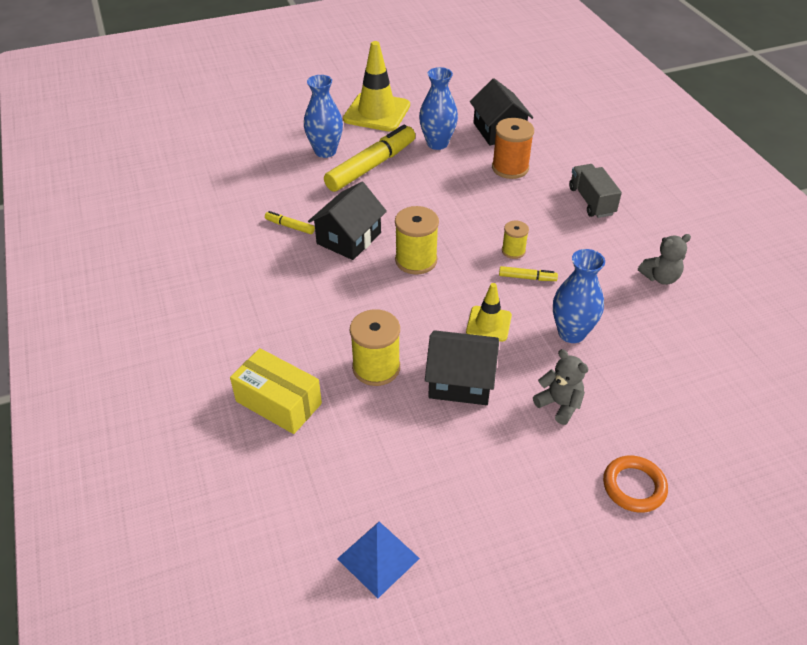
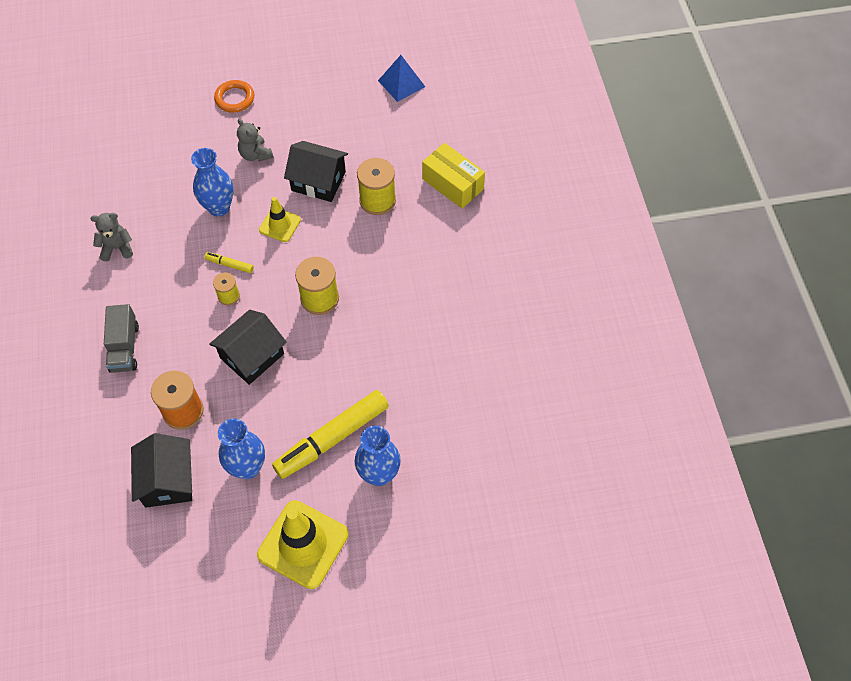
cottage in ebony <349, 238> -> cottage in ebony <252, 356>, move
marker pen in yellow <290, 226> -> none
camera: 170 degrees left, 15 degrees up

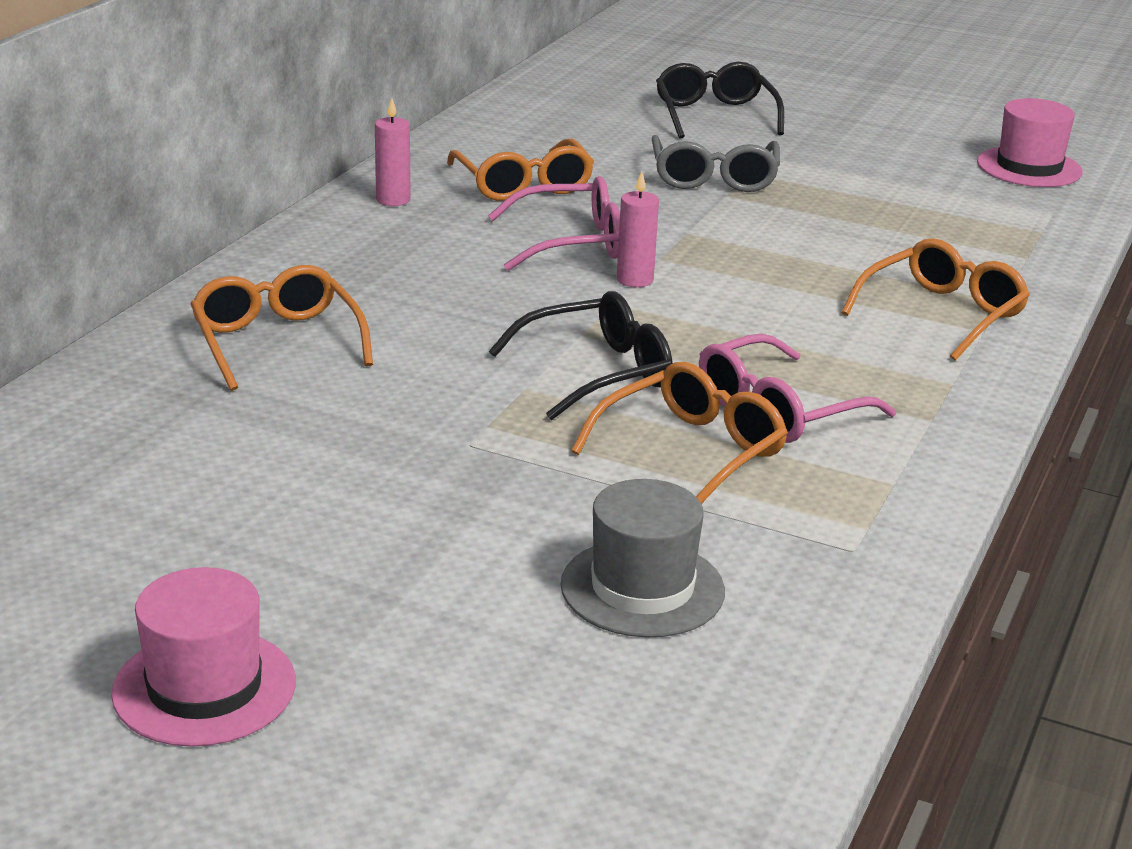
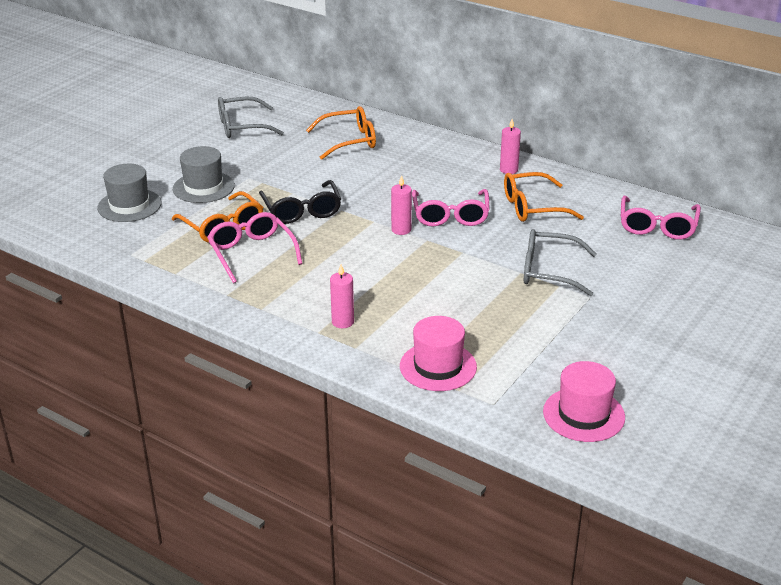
none -> hat in gray <203, 187>
none -> spectacles in gray <242, 127>
spectacles in orange <942, 314> -> pillar candle in pink <343, 322>
hat in pink <204, 687> -> hat in pink <438, 366>, move
none -> spectacles in pink <657, 226>
spectacles in ebony <715, 115> -> none
camera: 100 degrees right, 5 degrees up

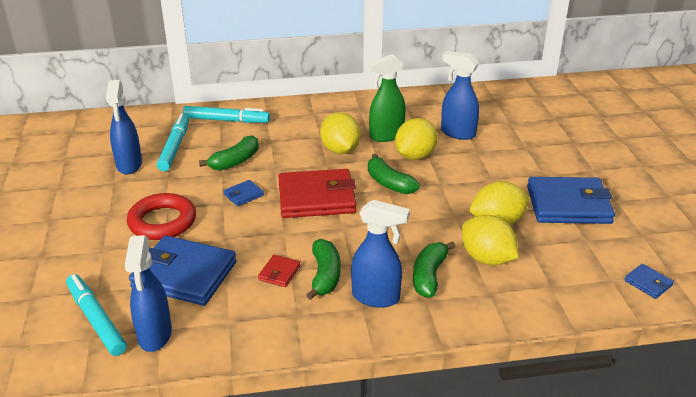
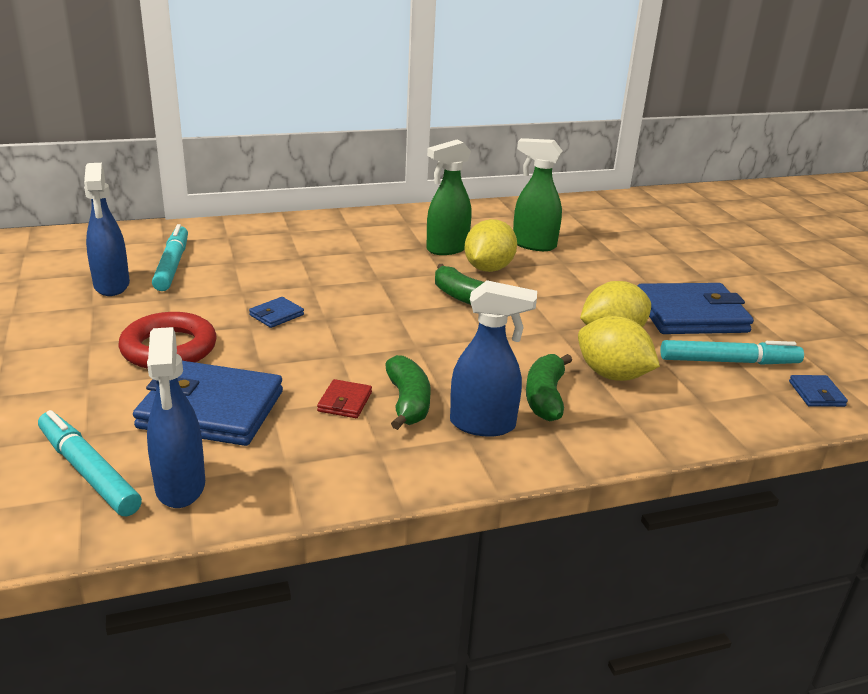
spray bottle in cobalt <457, 133> -> spray bottle in green <533, 245>
marker pen in turquoise <226, 120> -> marker pen in turquoise <729, 362>, move
billfold in cobalt <648, 283> -> billfold in cobalt <816, 394>, 45 degrees clockwise
toy banana in green <235, 161> -> none
billfold in crimson <316, 198> -> none
toy lemon in yellow <340, 150> -> none
camera: 10 degrees left, 5 degrees down

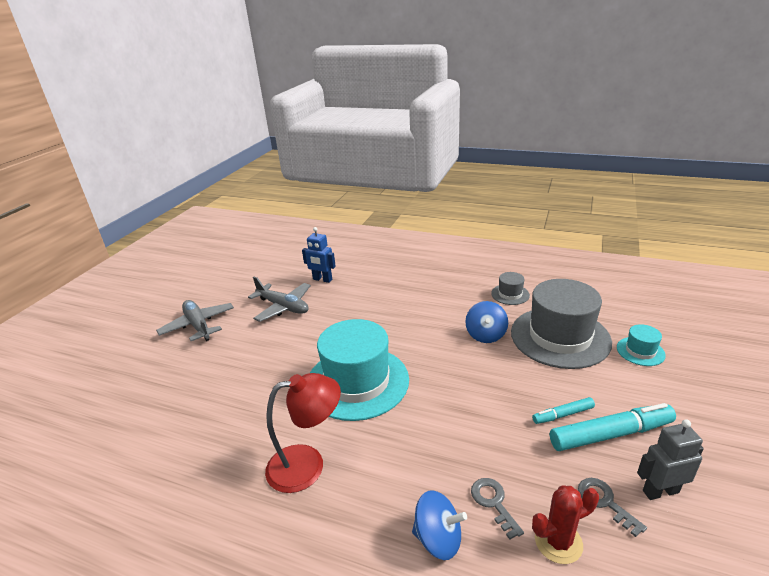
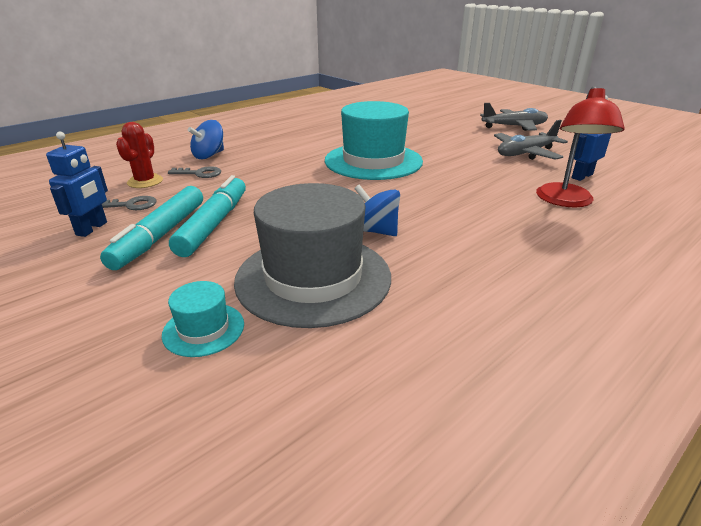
toy robot in gray <660, 491> -> toy robot in cobalt <92, 229>
marker pen in turquoise <563, 415> -> marker pen in turquoise <214, 224>, x1.87
reading lamp in crimson <307, 465> -> reading lamp in crimson <565, 201>, move
hat in gray <510, 294> -> none
camera: 115 degrees right, 0 degrees up

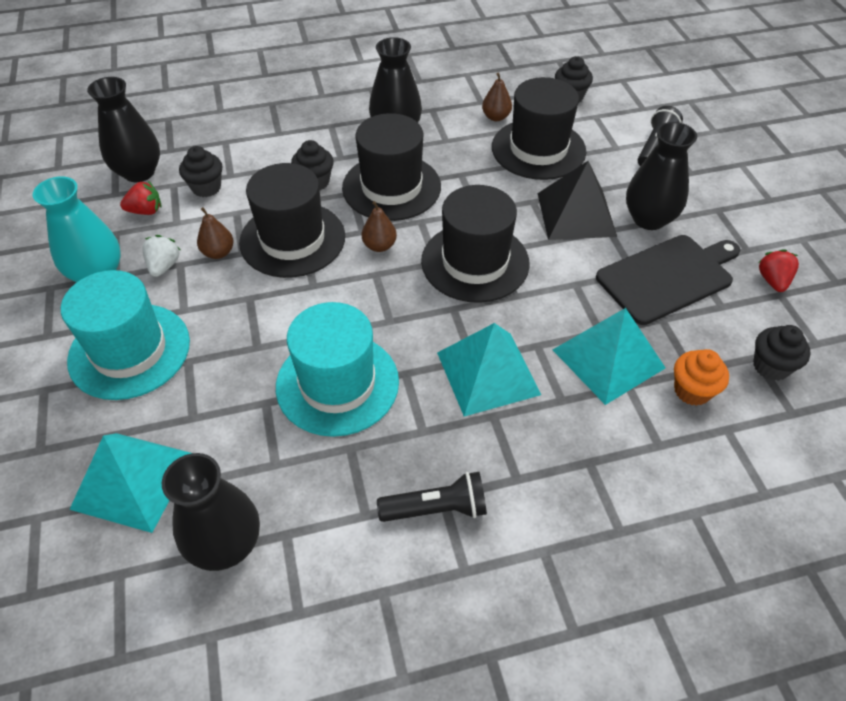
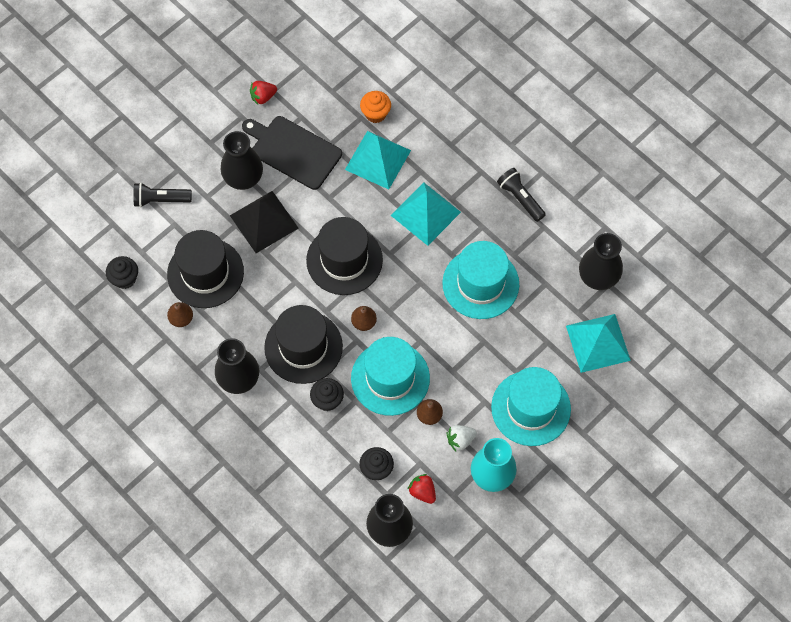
hat in ebony <292, 239> -> hat in turquoise <390, 378>
muffin in ebony <771, 366> -> none
camera: 120 degrees left, 15 degrees up

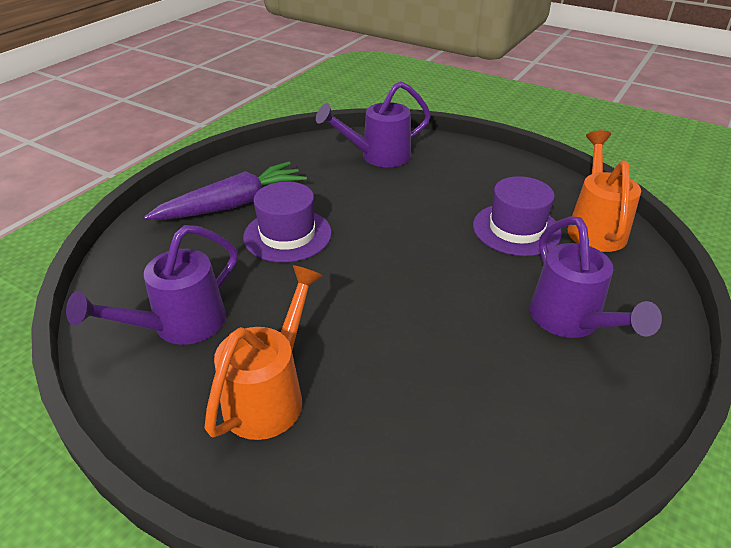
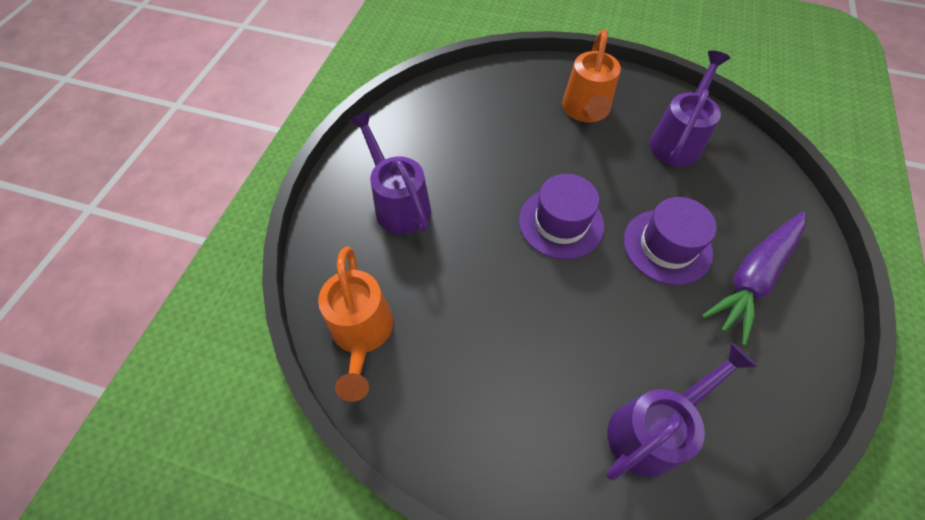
hat in purple <516, 229> -> hat in purple <561, 223>, move
camera: 165 degrees right, 20 degrees up

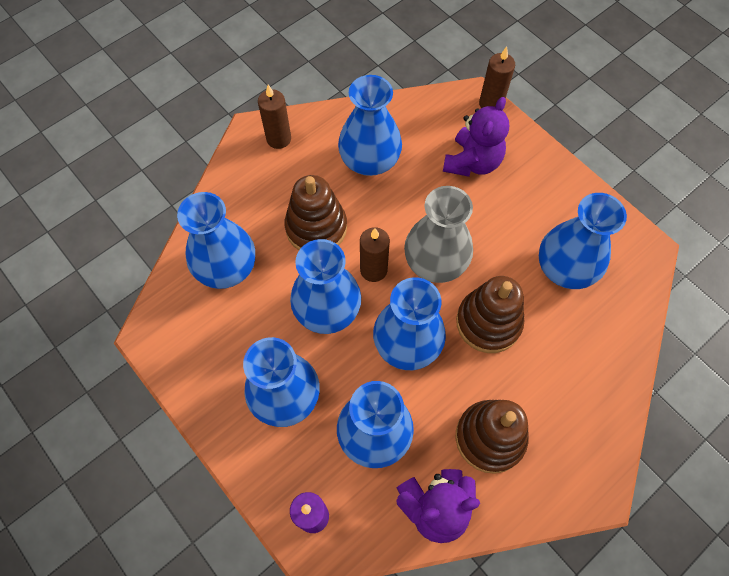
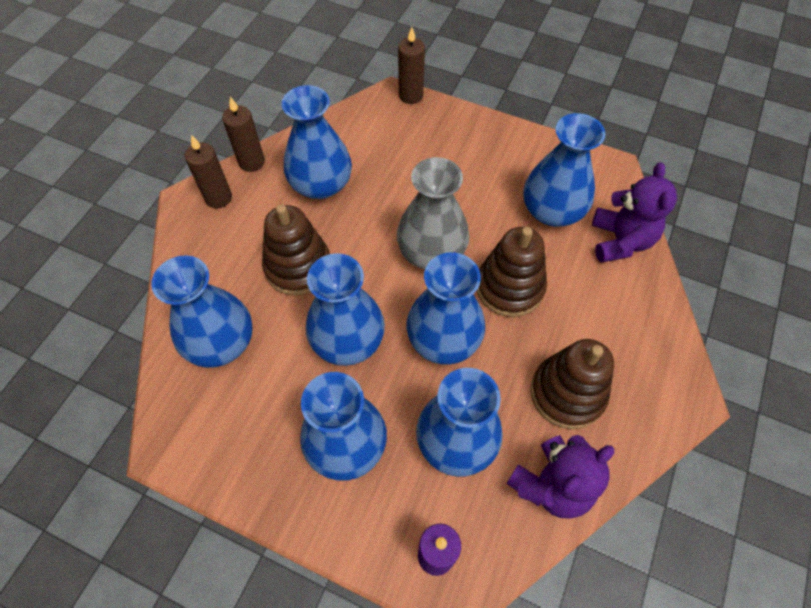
pillar candle in russet <373, 270> -> pillar candle in russet <251, 162>, move
teddy bear in purple <472, 162> -> teddy bear in purple <620, 241>, move
camera: 25 degrees left, 5 degrees down

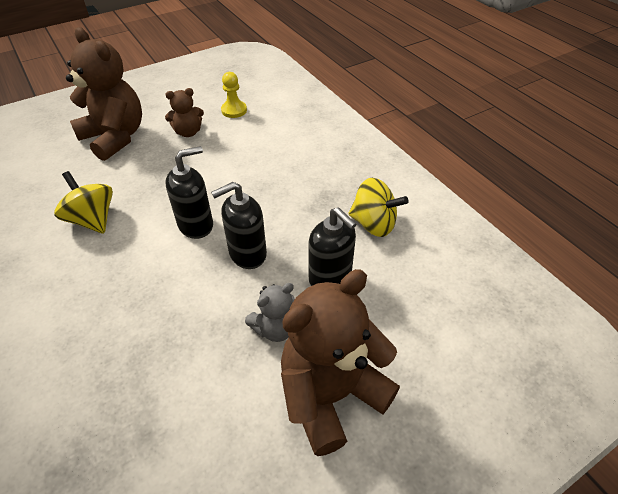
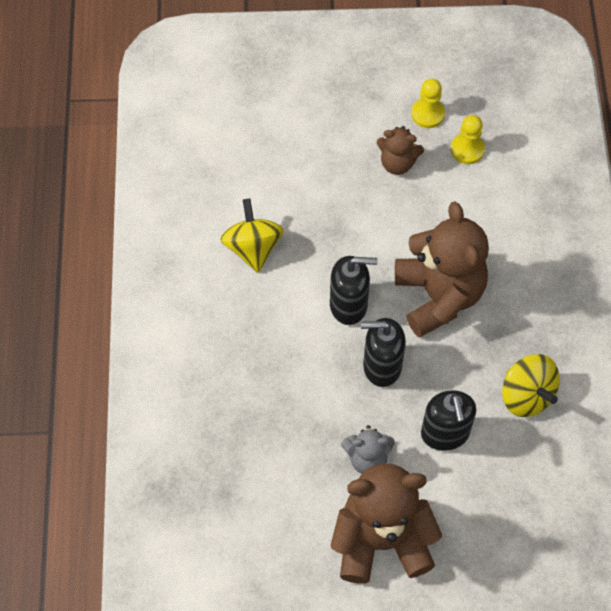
teddy bear in russet <115, 137> -> teddy bear in russet <438, 296>, move
none -> pawn in yellow <428, 114>
camera: 30 degrees right, 15 degrees up

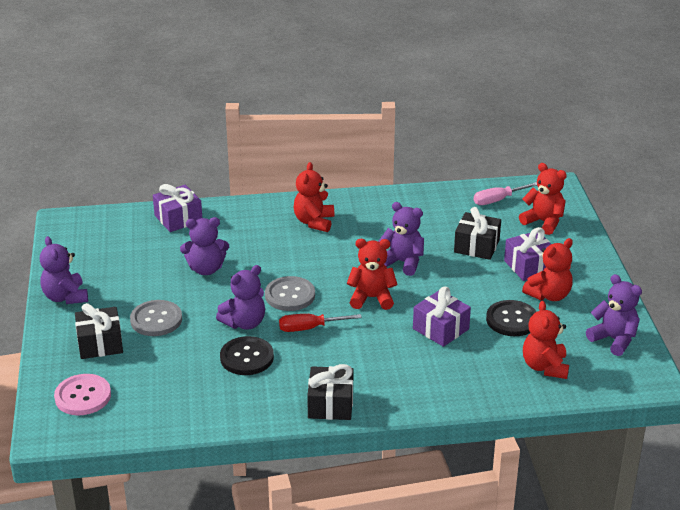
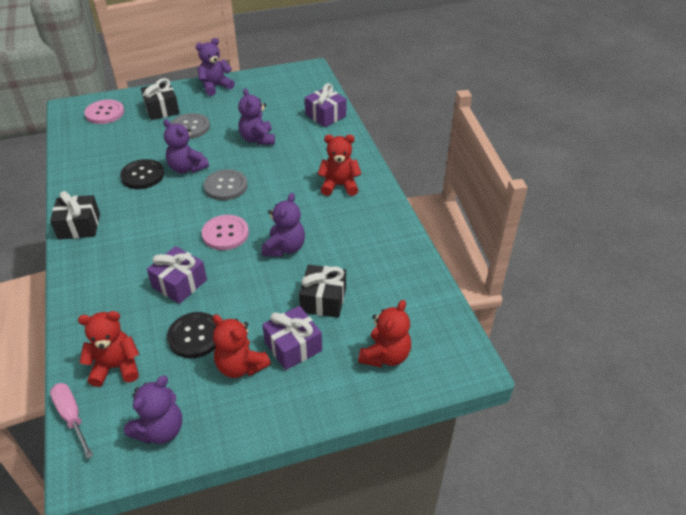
flat screwdriver in pink <498, 200> -> flat screwdriver in pink <72, 417>, move
teddy bear in crimson <371, 298> -> button in pink <225, 234>
flat screwdriver in crimson <310, 328> -> none
camera: 80 degrees right, 10 degrees up

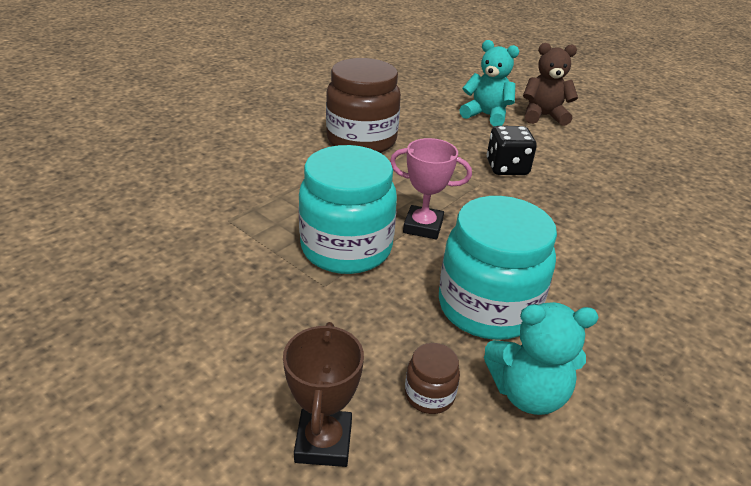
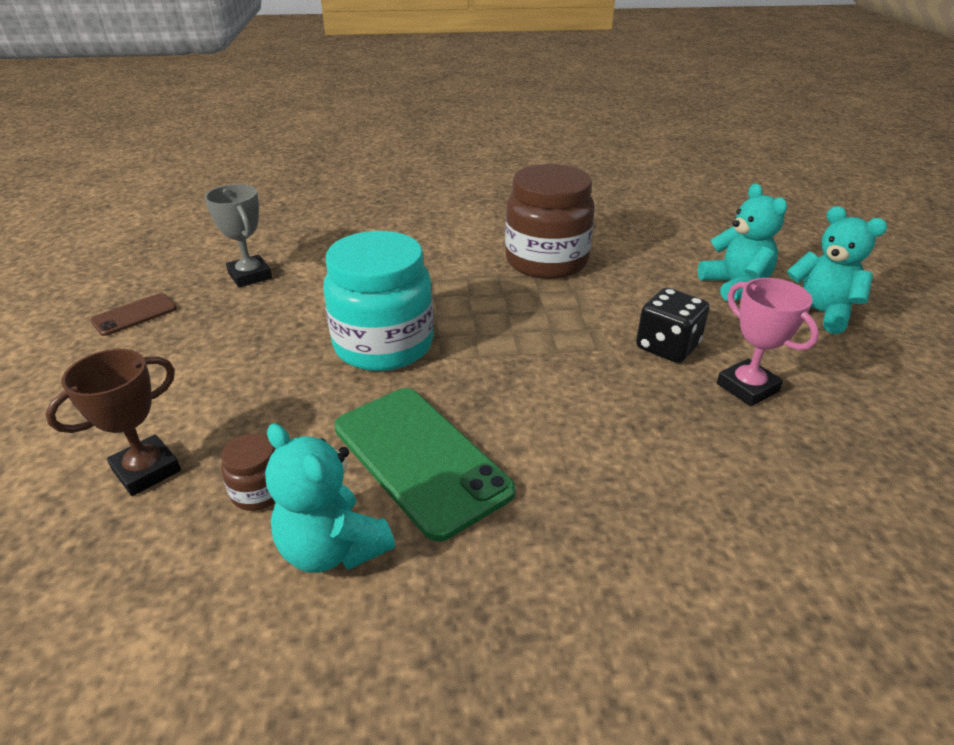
none -> phone in russet <134, 315>
none -> award cup in gray <250, 276>
jar in turquoise <487, 307> -> phone in green <420, 458>
award cup in pink <423, 226> -> award cup in pink <747, 387>, move
teddy bear in russet <543, 116> -> teddy bear in turquoise <819, 313>
camera: 45 degrees right, 0 degrees up

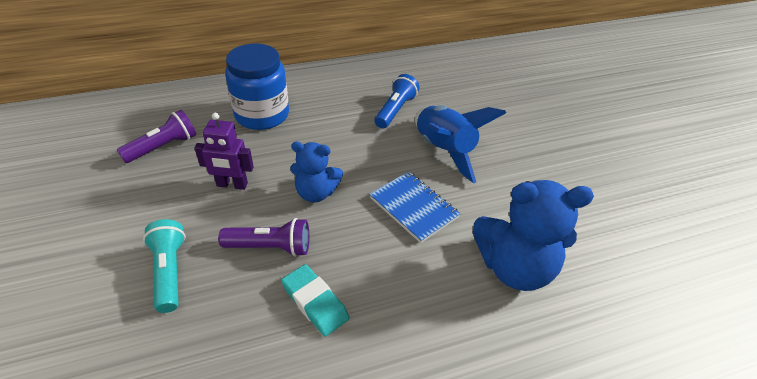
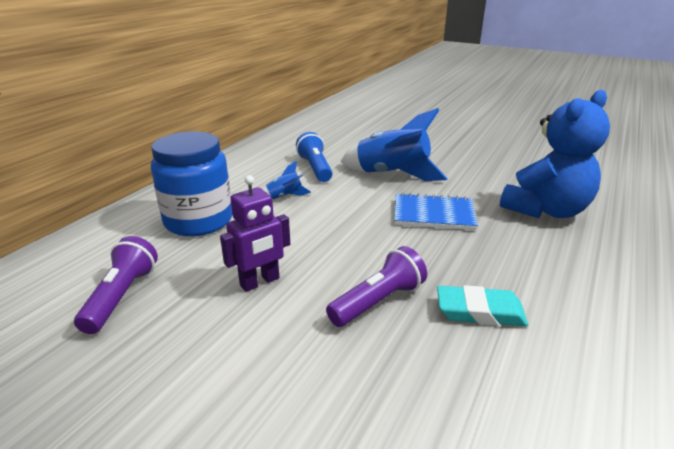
none -> rocket in cobalt <284, 197>
torch in turquoise <169, 272> -> none
teddy bear in cobalt <316, 193> -> none
camera: 40 degrees left, 15 degrees down

